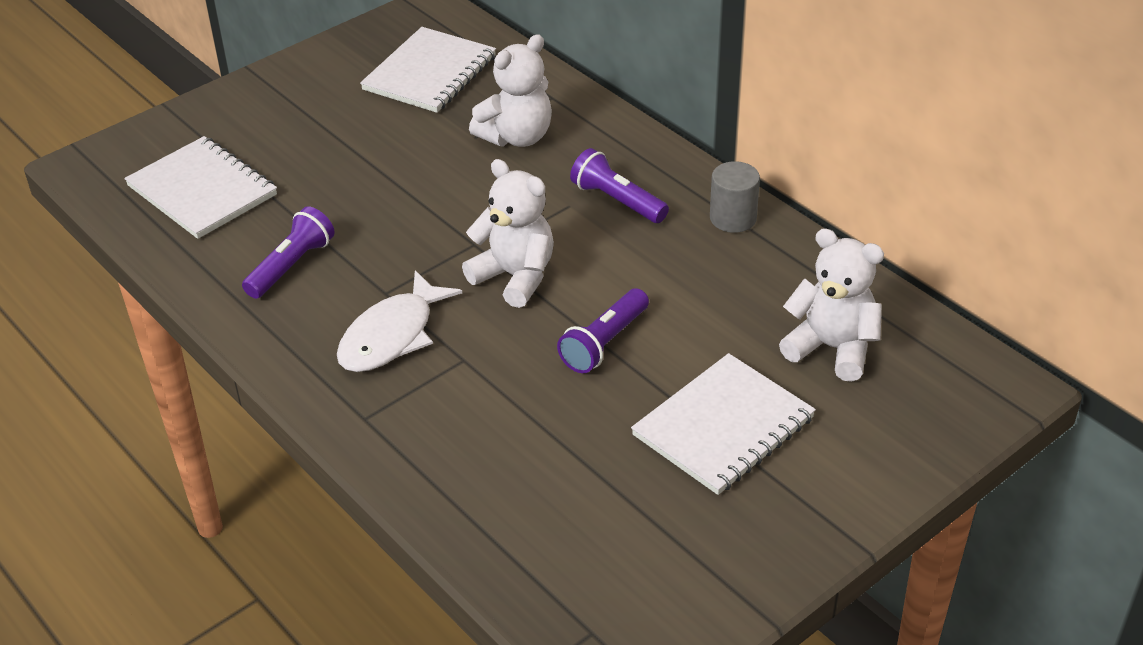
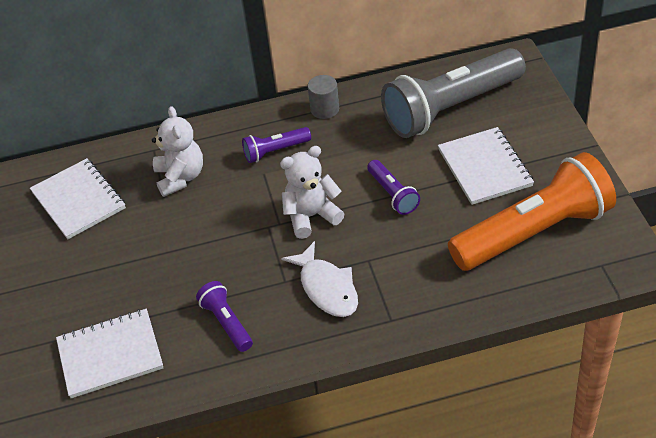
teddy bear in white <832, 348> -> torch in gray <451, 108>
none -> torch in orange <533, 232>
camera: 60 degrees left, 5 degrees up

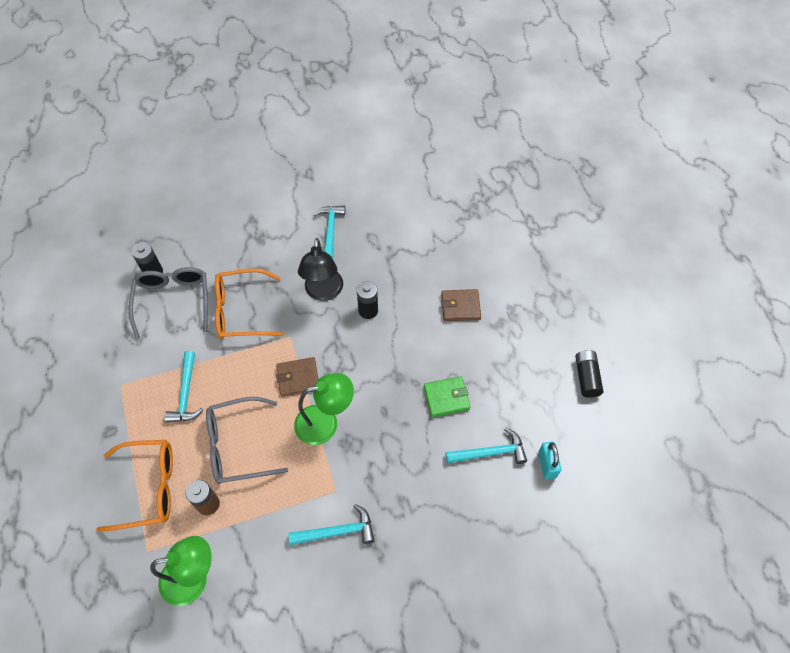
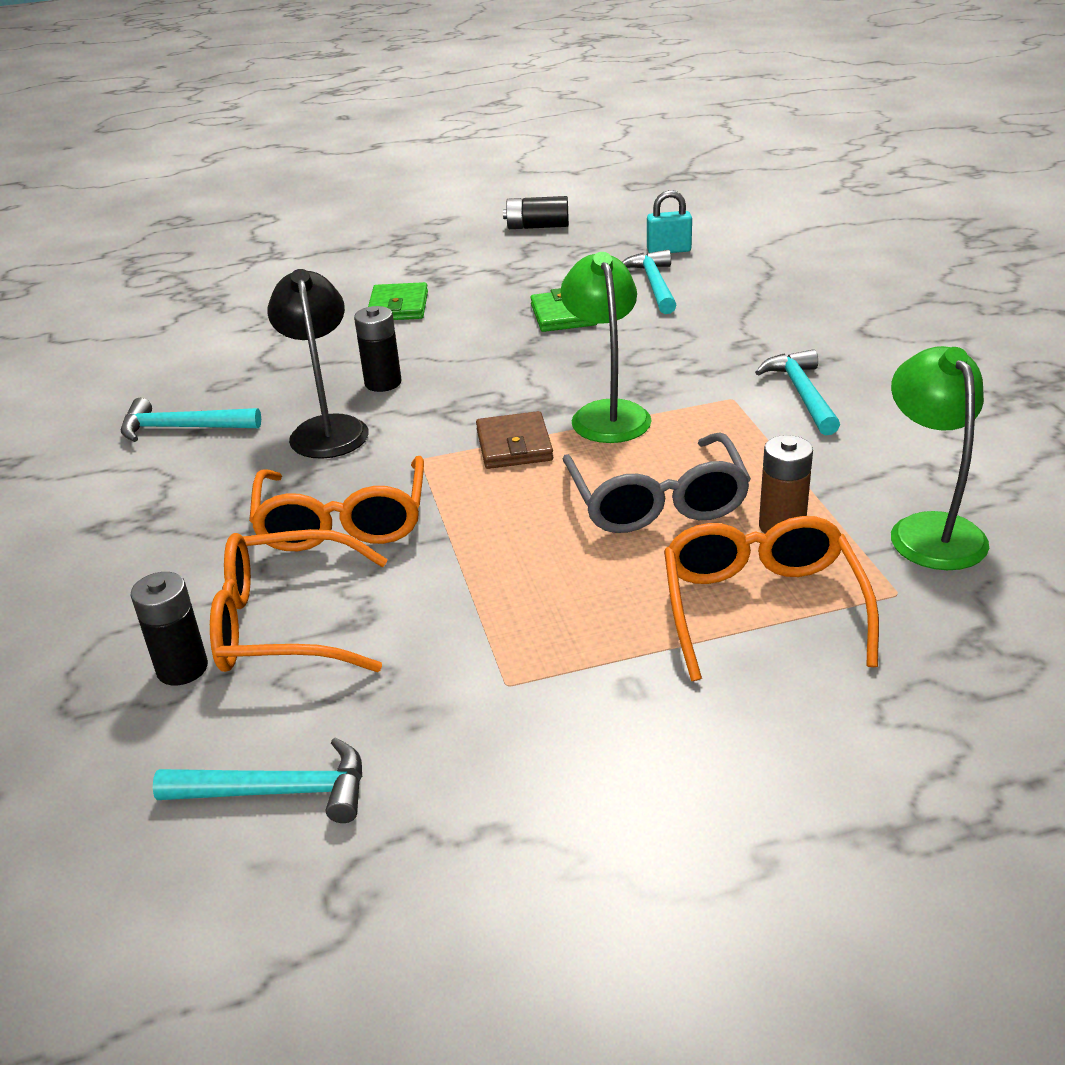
claw hammer in turquoise <186, 393> -> claw hammer in turquoise <278, 792>, move
spectacles in gray <173, 302> -> spectacles in orange <286, 624>
reading lamp in ebony <323, 292> -> reading lamp in ebony <327, 428>, 105 degrees counterclockwise
billfold in russet <460, 307> -> billfold in green <398, 306>
camera: 85 degrees left, 25 degrees down

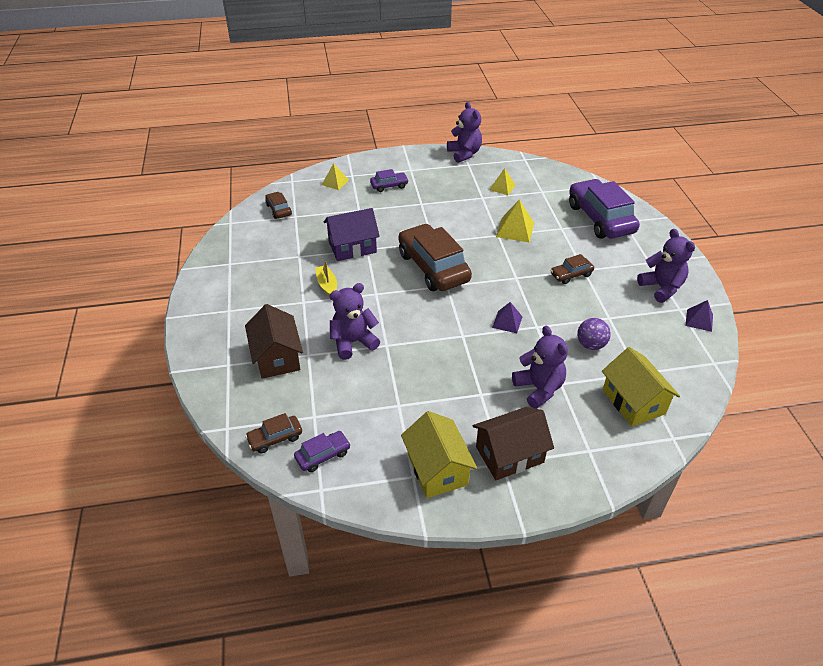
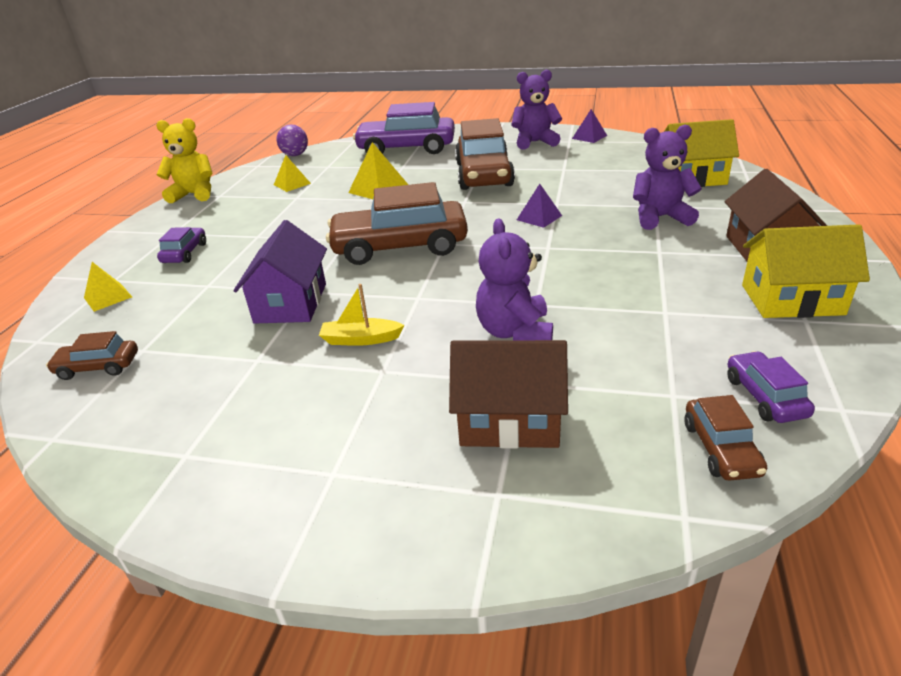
teddy bear in purple <464, 154> -> teddy bear in yellow <194, 194>
sphere in purple <590, 345> -> sphere in purple <295, 155>, move
car in russet <571, 275> -> car in russet <484, 174>, x2.16
camera: 65 degrees left, 10 degrees down

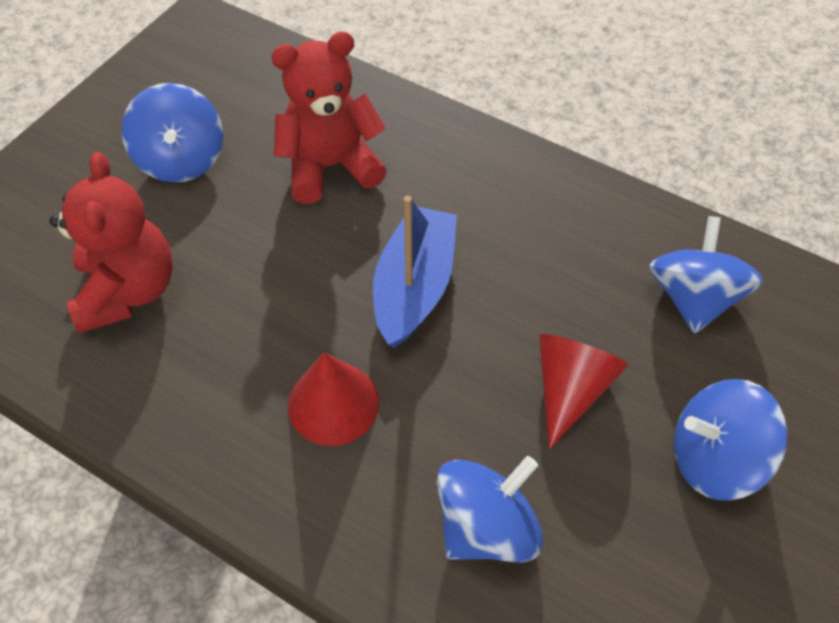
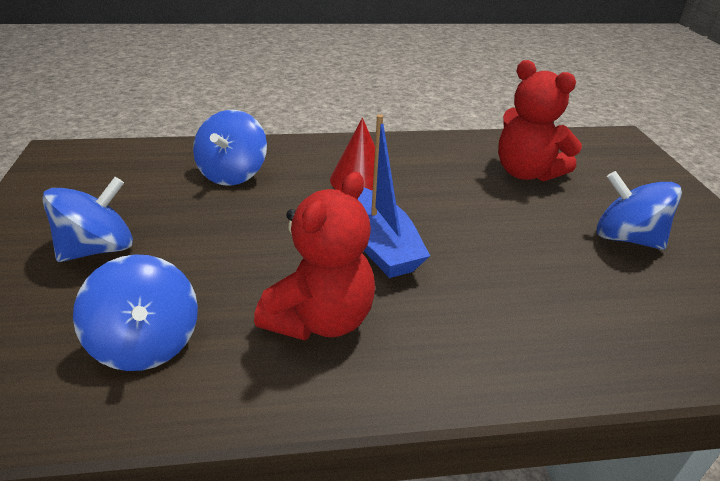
teddy bear in crimson <330, 166> -> teddy bear in crimson <320, 319>, move
solid cone in crimson <570, 389> -> none
camera: 140 degrees right, 20 degrees down

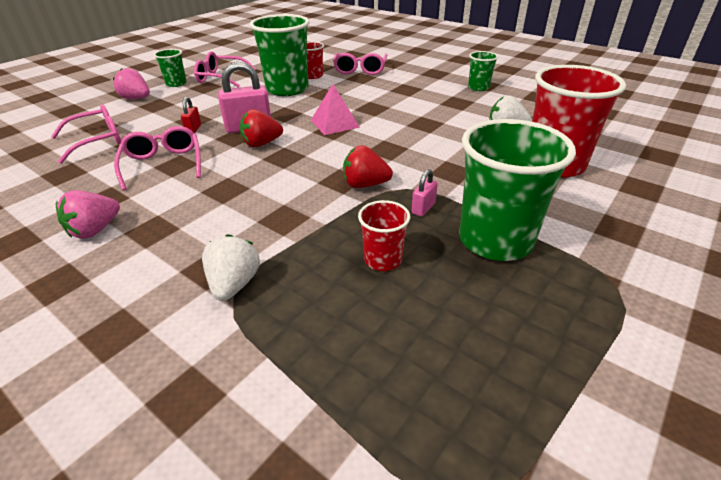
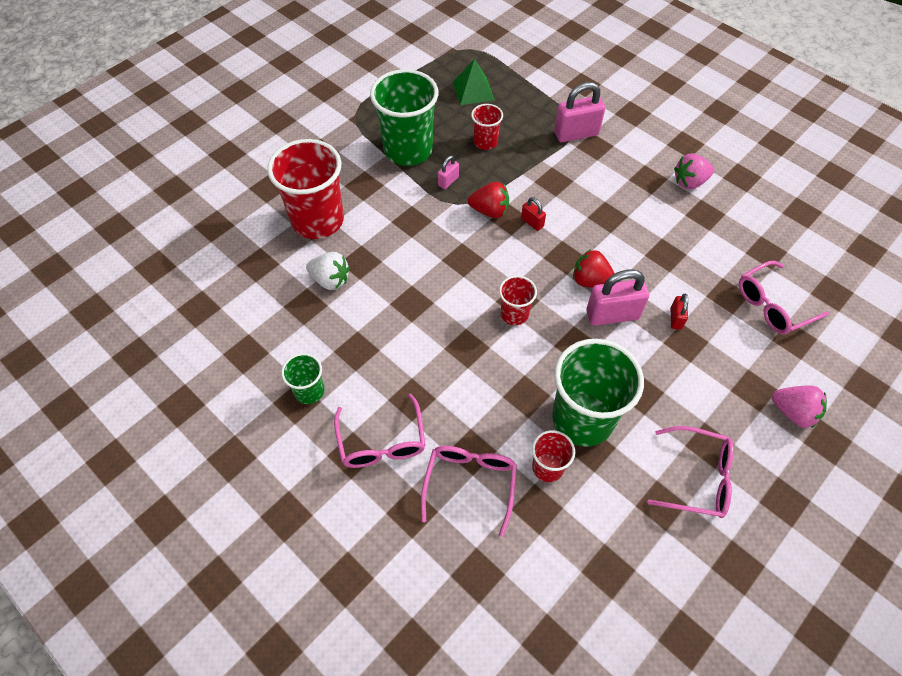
spectacles in pink <163, 164> -> spectacles in pink <382, 442>, move
none -> pyramid shape in green <473, 90>
pyramid shape in pink <334, 123> -> tumbler in crimson <514, 314>
none -> small lock in crimson <532, 222>
berry in white <234, 284> -> small lock in pink <576, 134>
berry in crimson <261, 144> -> berry in crimson <591, 281>, 135 degrees counterclockwise
berry in pink <95, 230> -> berry in pink <689, 182>, 150 degrees counterclockwise
tumbler in green <176, 84> -> none
camera: 175 degrees left, 20 degrees up

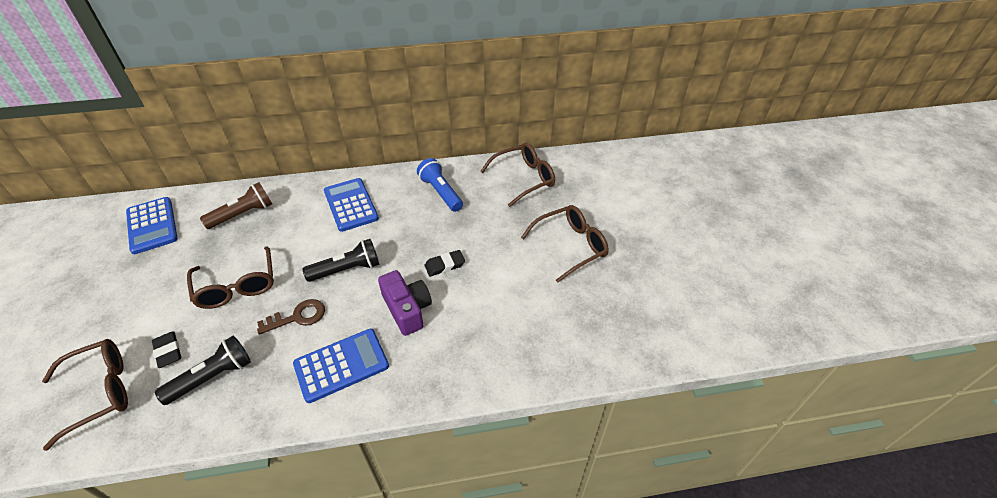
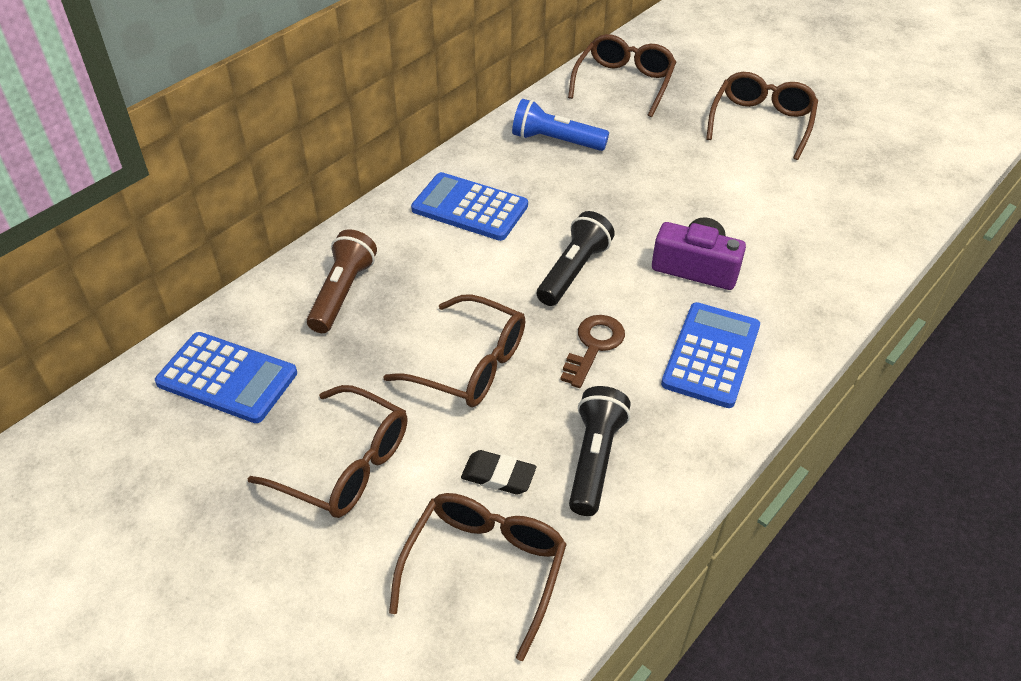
none -> spectacles in russet <345, 465>
eraser in ebony <444, 265> -> none
camera: 40 degrees left, 0 degrees up

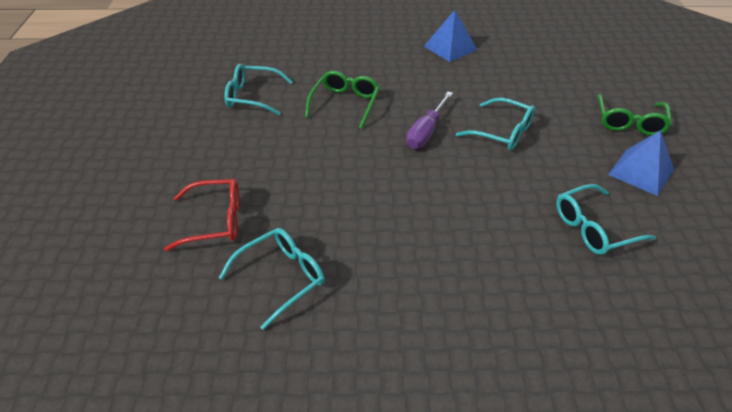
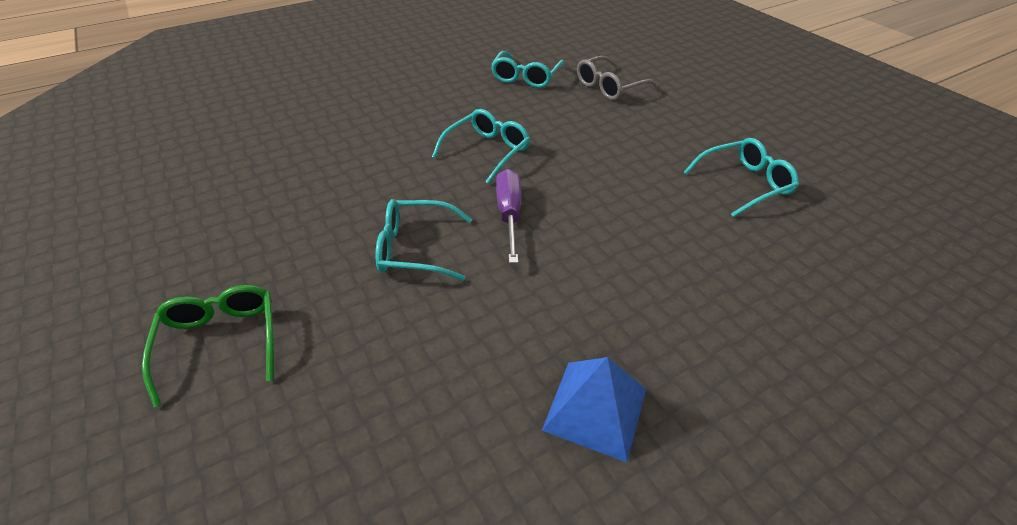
spectacles in turquoise <594, 228> -> spectacles in turquoise <487, 151>, move
spectacles in crimson <215, 221> -> spectacles in gray <609, 87>
spectacles in green <345, 103> -> none
pyramid shape in cobalt <641, 172> -> none
camera: 150 degrees right, 0 degrees up

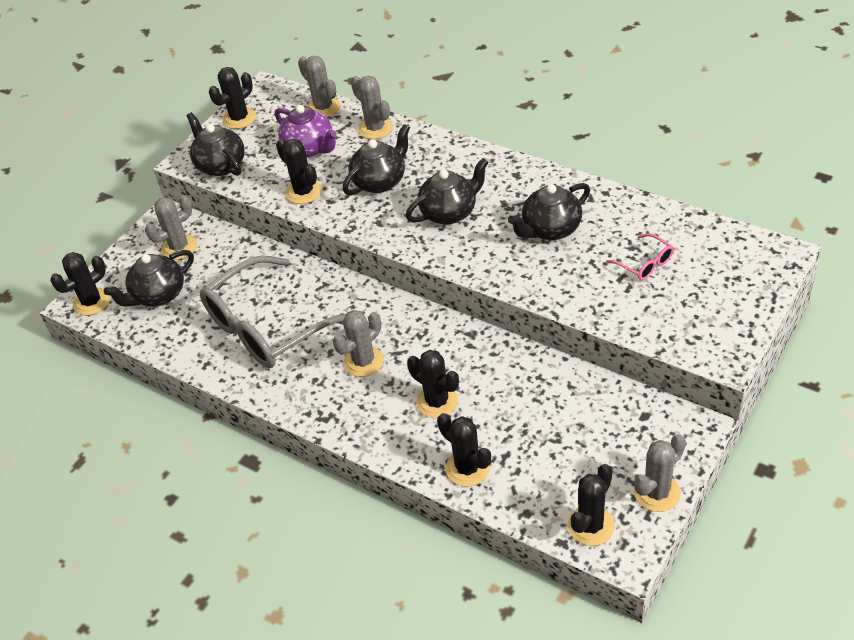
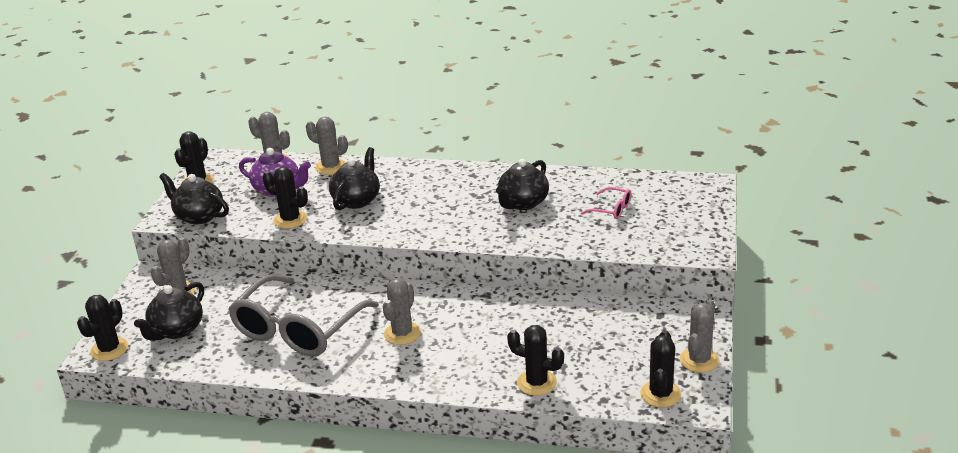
china teapot in ebony <449, 212> -> none
saguaro cactus in ebony <437, 402> -> none
camera: 25 degrees left, 15 degrees down

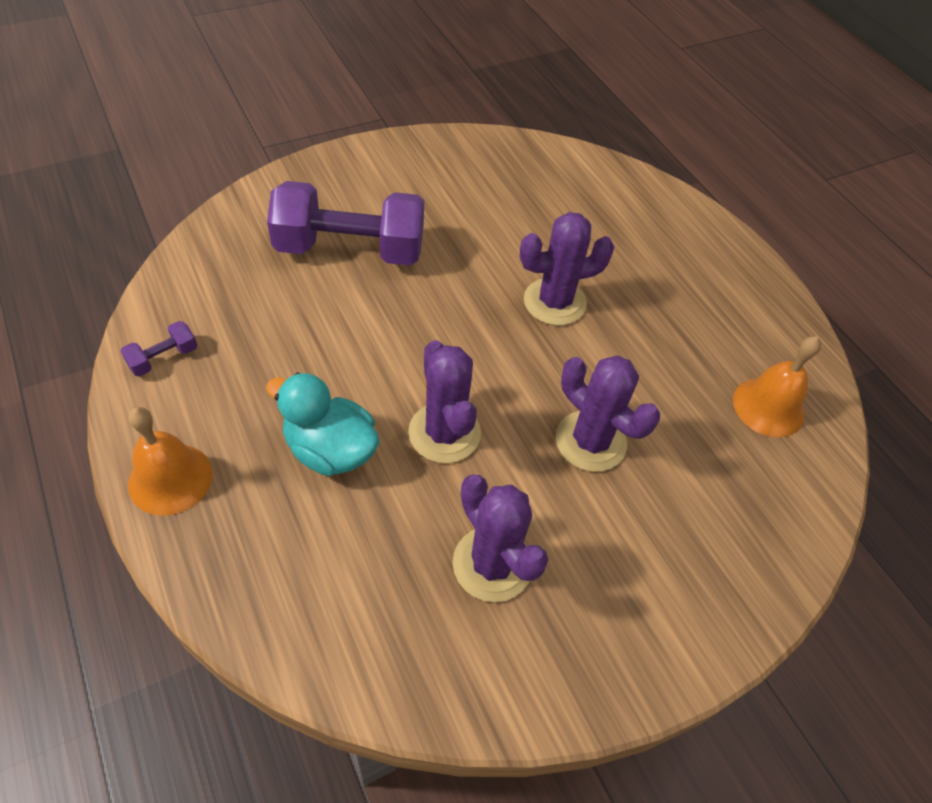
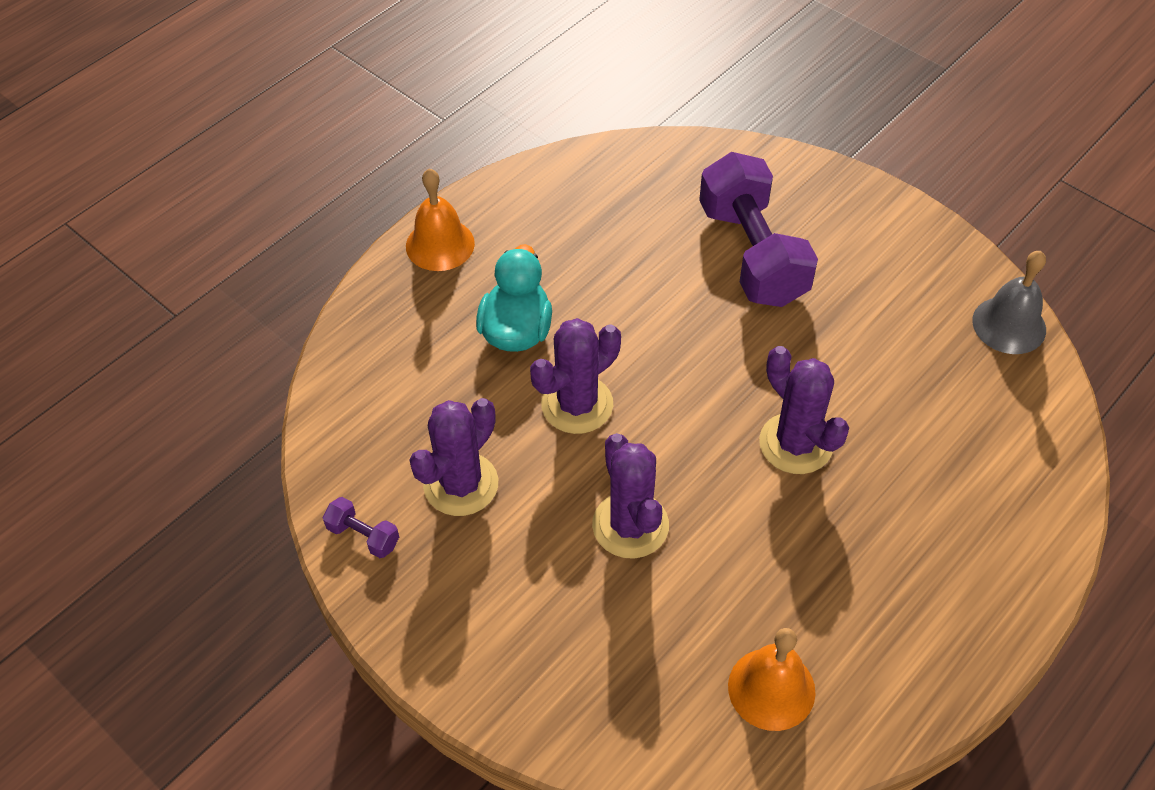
free weight in purple <163, 358> -> free weight in purple <363, 536>, move
saguaro cactus in purple <590, 441> -> saguaro cactus in purple <630, 525>, 45 degrees counterclockwise
none -> bell in gray <1009, 325>
camera: 75 degrees right, 0 degrees up

